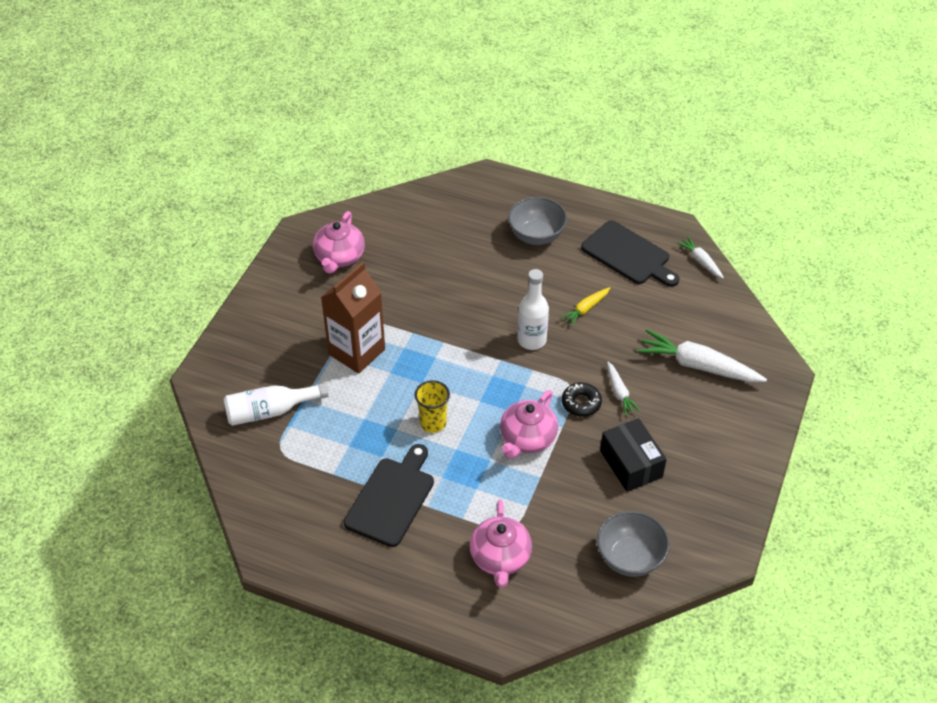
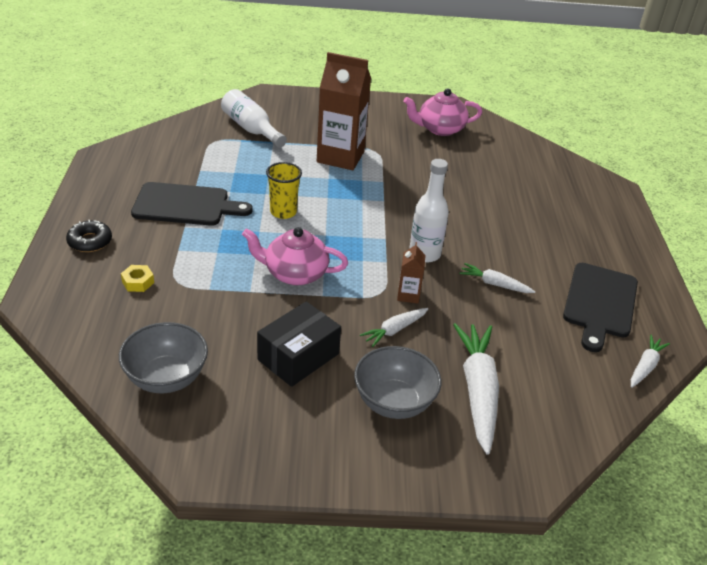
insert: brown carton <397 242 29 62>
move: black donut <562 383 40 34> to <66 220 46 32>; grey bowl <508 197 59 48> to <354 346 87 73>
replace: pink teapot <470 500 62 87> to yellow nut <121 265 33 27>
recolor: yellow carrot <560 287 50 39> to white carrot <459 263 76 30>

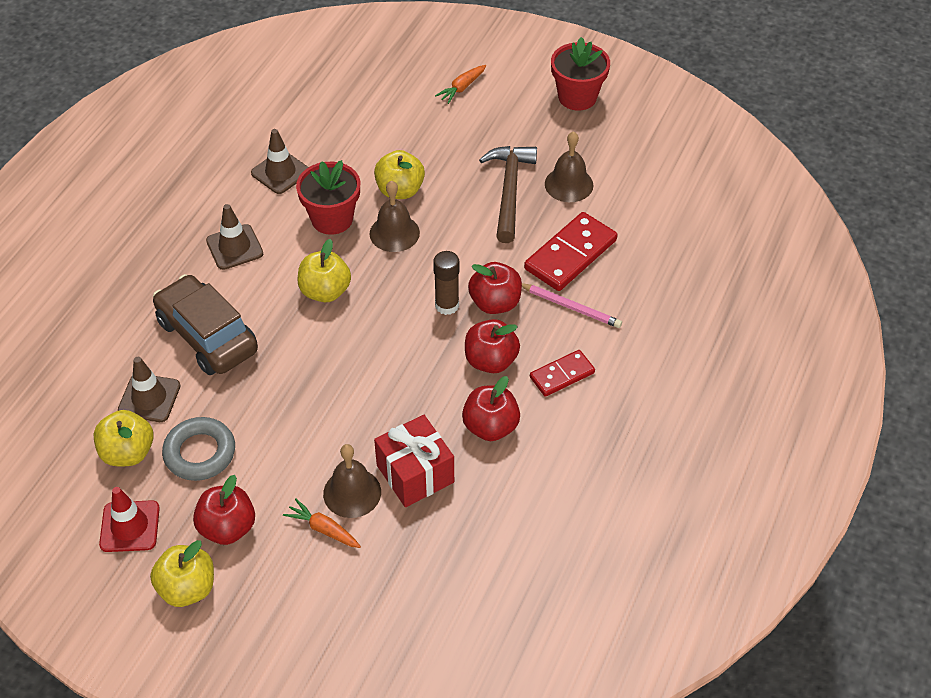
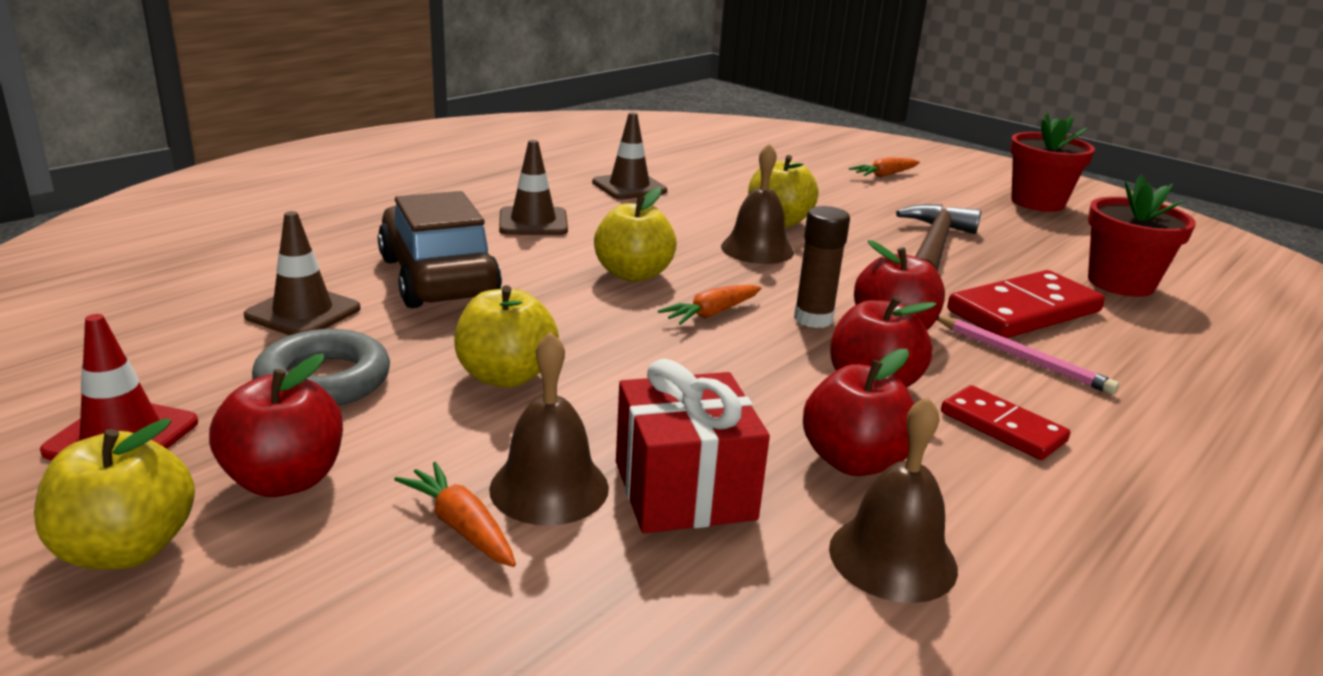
insert: orange carrot <658 285 103 40>
move: yellow apple <94 410 60 56> to <454 285 105 103>; brown bell <545 131 49 71> to <829 397 129 206>; red flower pot <296 160 64 75> to <1088 175 108 122>
rotate: red domino <530 350 65 47> = <941 385 129 75> 60 degrees clockwise

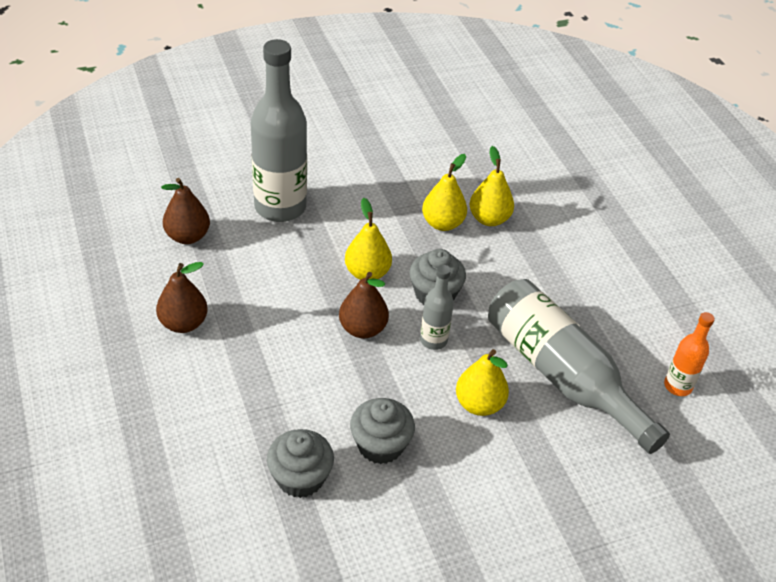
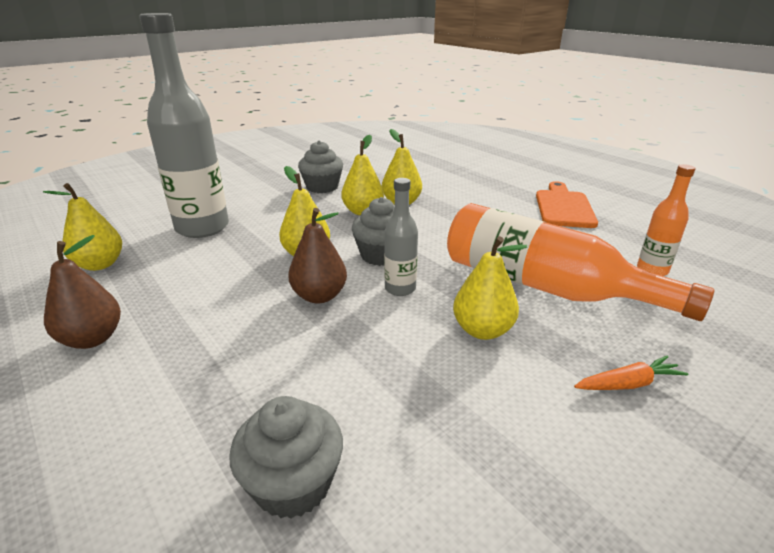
insert: orange cutting board <536 181 62 47>; orange carrot <574 356 114 34>
move: grey cupcake <350 398 65 66> to <298 140 45 53>
recolor: brown pear <161 178 49 66> to yellow pear <43 183 79 88>; grey bottle <488 279 182 175> to orange bottle <447 203 267 118>

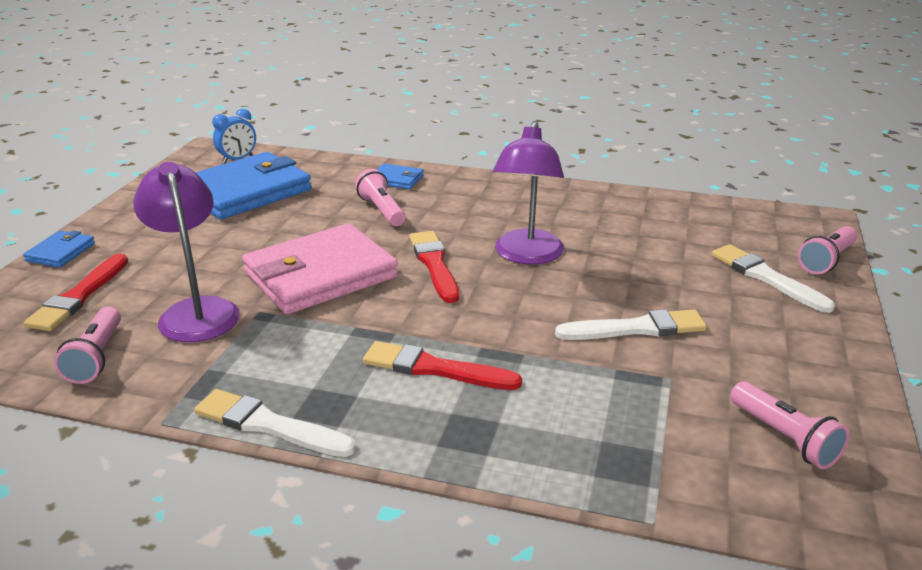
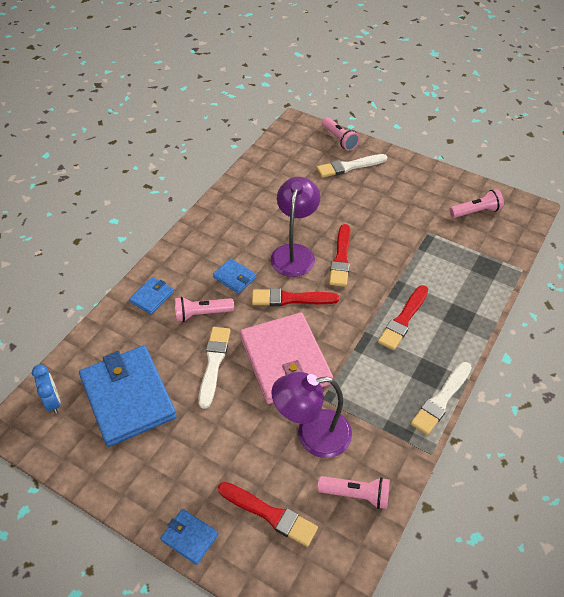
insert: blue wallet <213 258 43 36>; red brush <329 224 21 63>
move: white brush <555 309 152 31> to <199 327 32 82>
rotate: purple lamp <493 121 71 144> = <270 177 50 100> 105 degrees counterclockwise

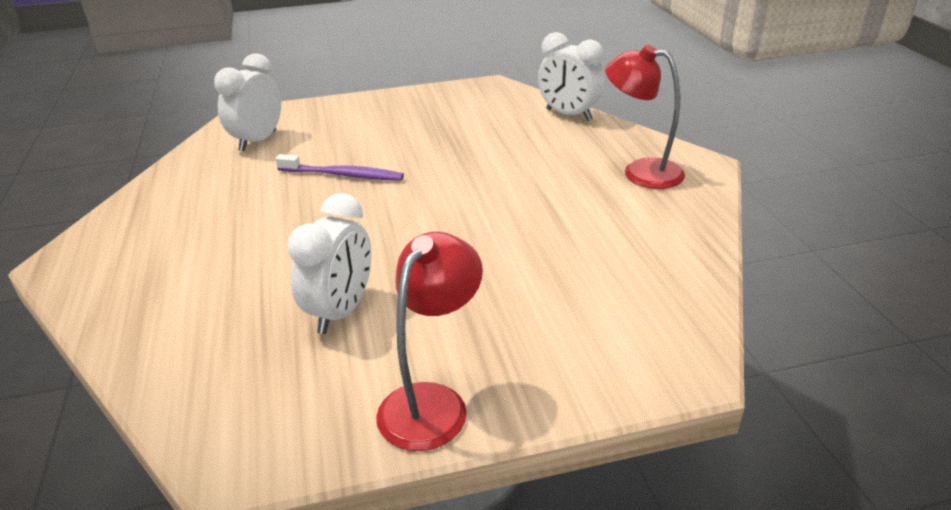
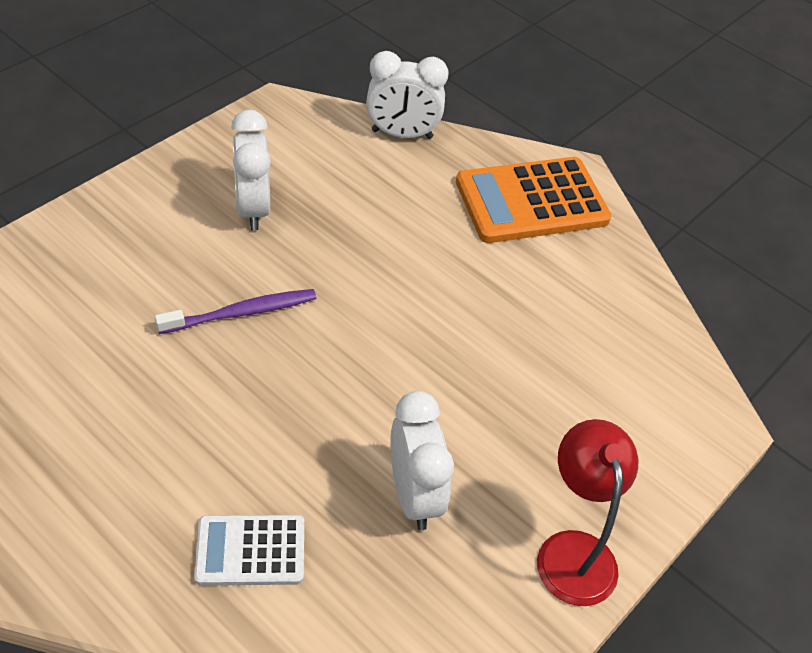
insert: white calculator <194 515 110 71>
move: white clock <214 53 67 98> to <231 110 40 120>
replace: red lamp <605 45 80 144> to orange calculator <456 157 155 86>

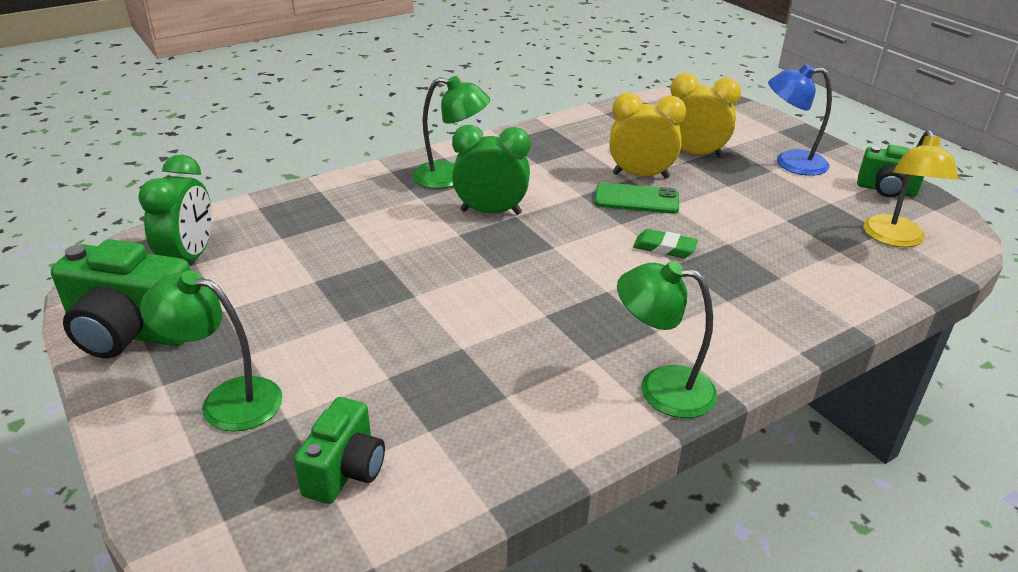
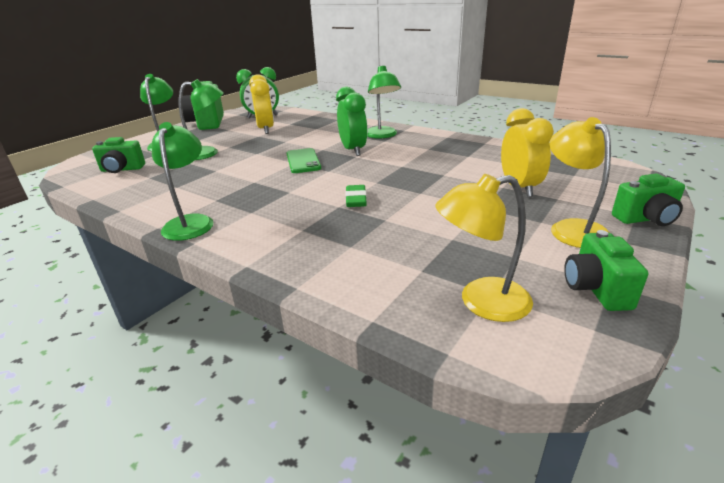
insert: green lamp <179 79 45 81>; green camera <612 174 73 52>
move: yellow clock <610 93 76 86> to <249 74 25 60>; green phone <595 183 84 31> to <287 148 34 25>
recolor: blue lamp <768 64 64 112> to yellow lamp <549 117 62 131>

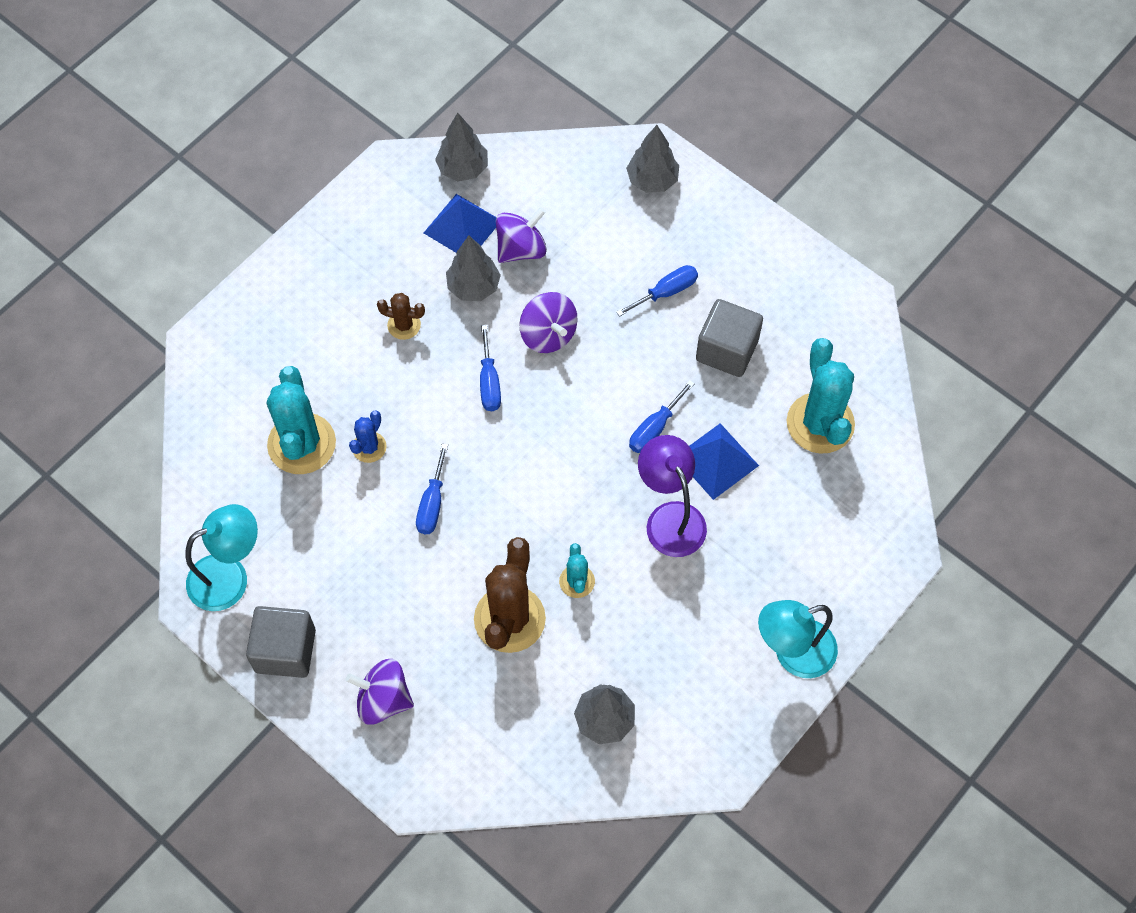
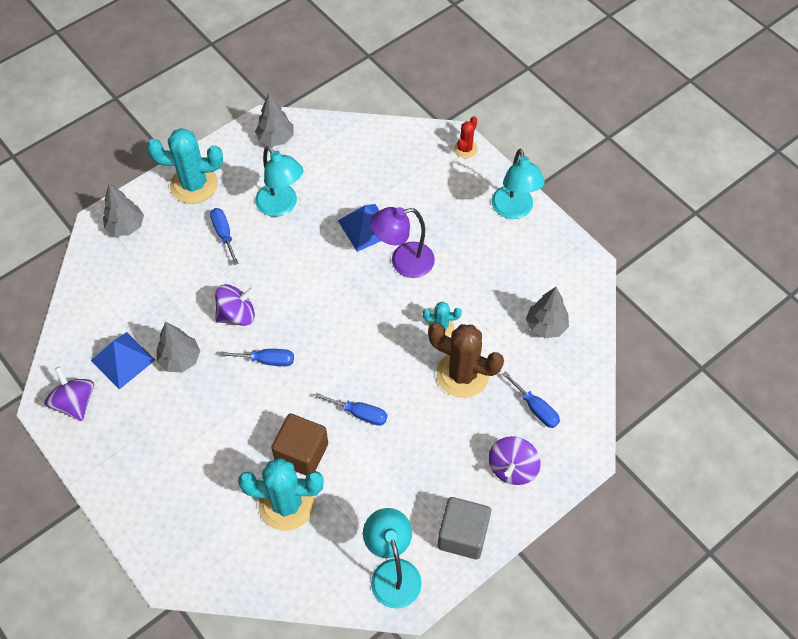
delete: brown cactus <377 293 48 47>
insert: red cactus <454 116 24 42>
move: purple spinning top <496 207 51 56> to <45 366 49 55>; turquoise cactus <787 338 68 116> to <147 128 76 76>; grey tree <435 113 53 68> to <255 93 39 53>; blue screwdriver <629 380 66 73> to <502 371 58 57>
replace: grey cube <696 299 67 78> to turquoise lamp <255 146 48 71>; blue cactus <349 411 37 52> to brown cube <271 413 57 63>

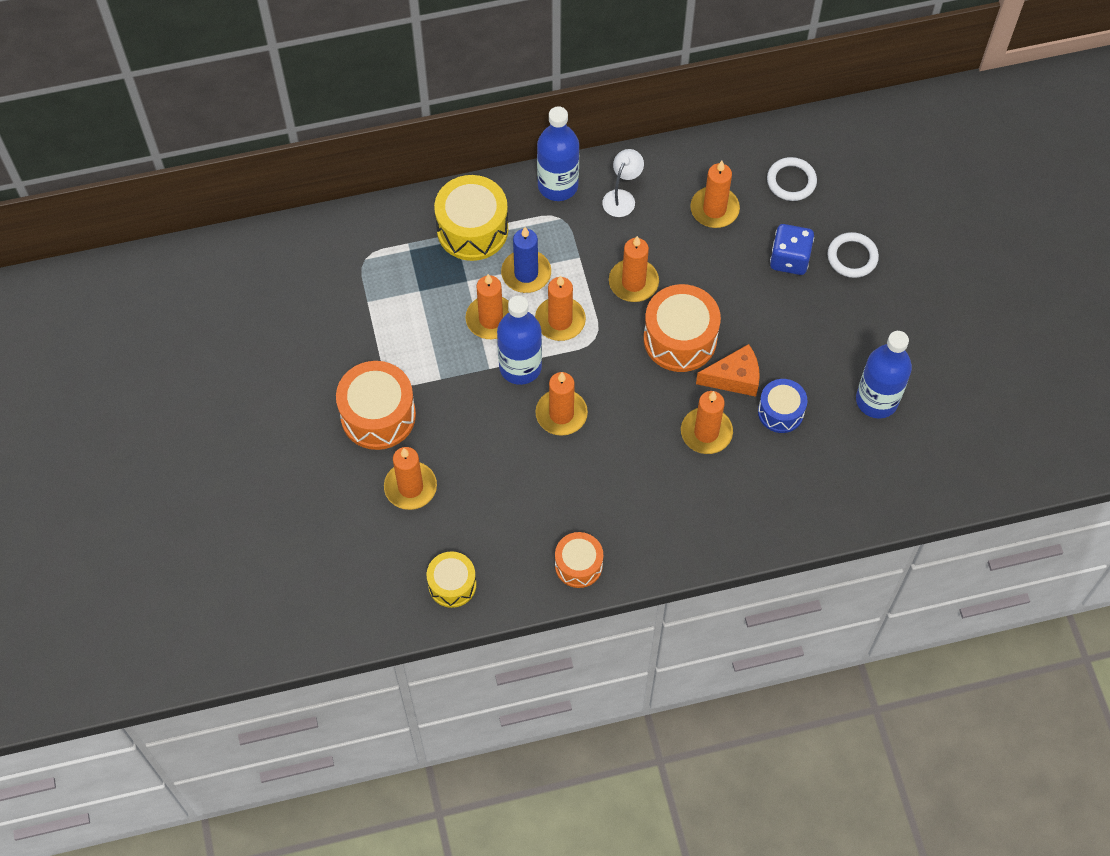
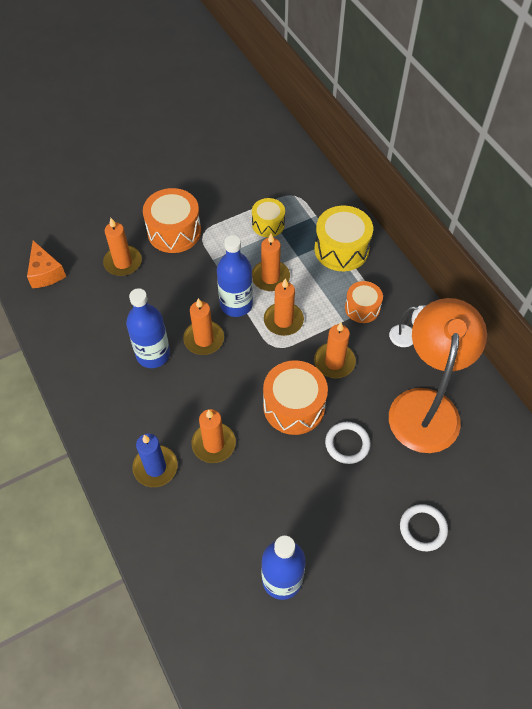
delete: blue drum <758 379 49 54>; blue dice <770 224 44 51>
move: orange cheese <696 344 64 53> to <27 240 39 48>; blue bottle <537 106 42 95> to <126 288 44 80>; blue candle <501 227 50 66> to <132 434 46 53>; yellow drum <427 551 49 57> to <252 198 33 39>; white ring <767 157 50 44> to <325 422 45 42>; orange drum <555 532 48 56> to <345 281 38 42>
replace: orange candle <690 161 50 67> to orange lamp <389 298 98 155>

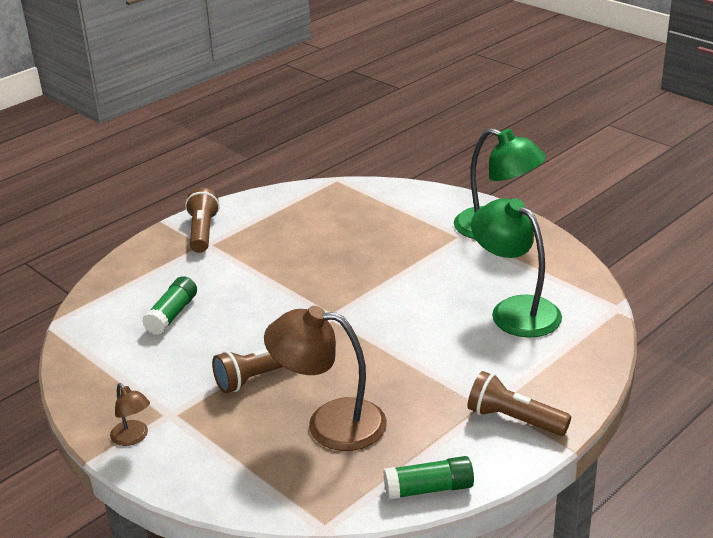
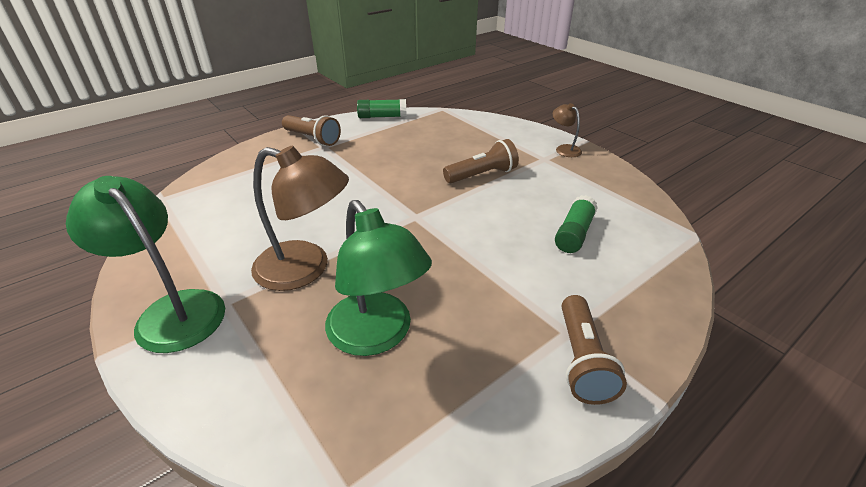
move: brown lamp <264 306 123 145> to <251 146 98 145>; green lamp <471 198 91 140> to <325 200 107 156>

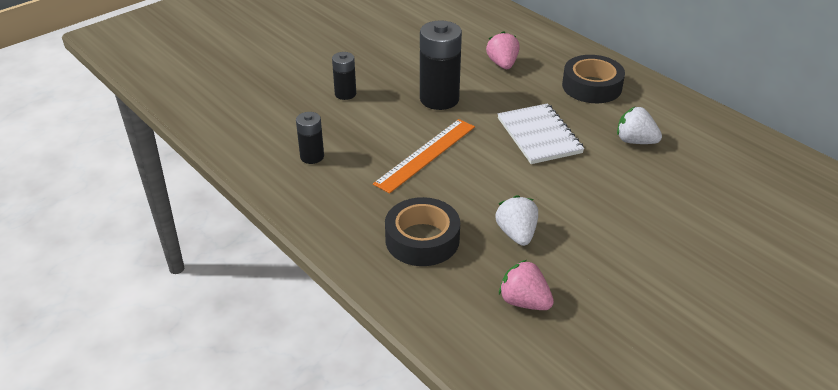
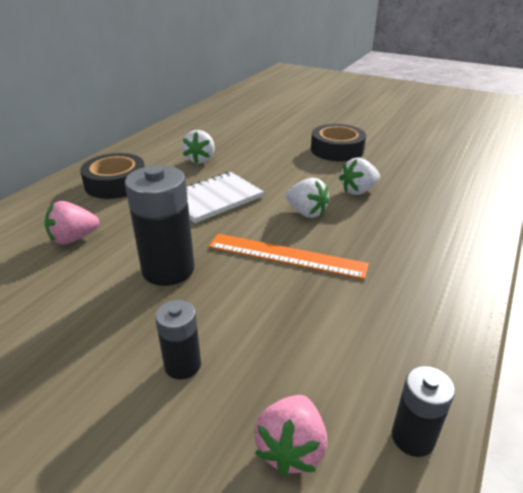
insert: white strawberry <286 178 44 40>
move: pink strawberry <499 260 55 50> to <254 395 73 81>; black tape <385 197 75 69> to <311 124 55 37>; black battery <296 112 28 52> to <392 366 63 91>

